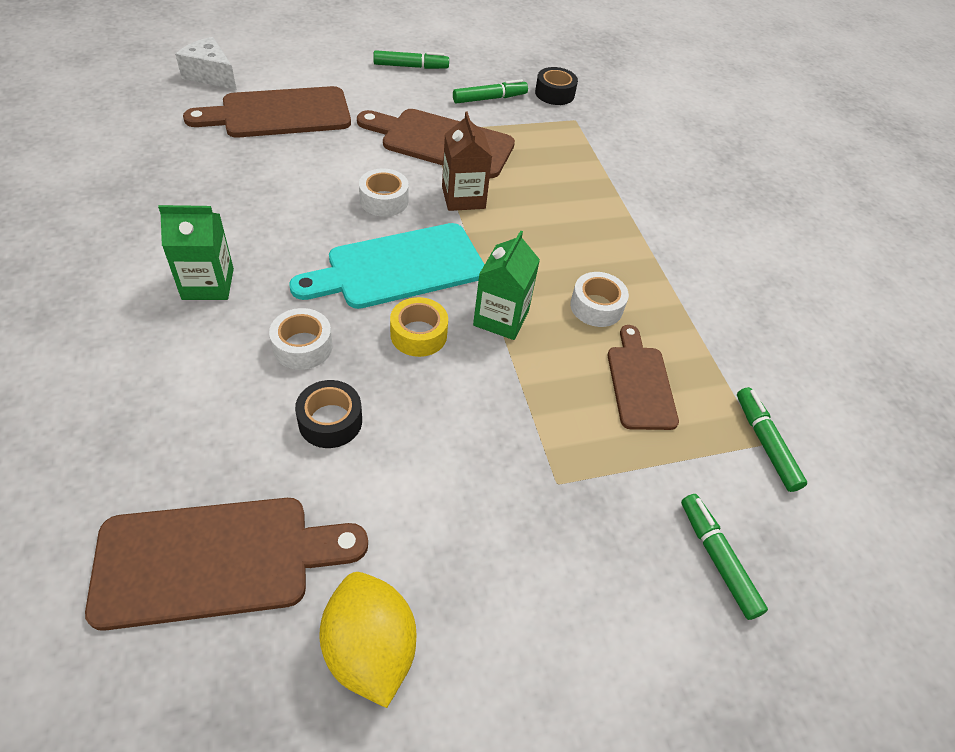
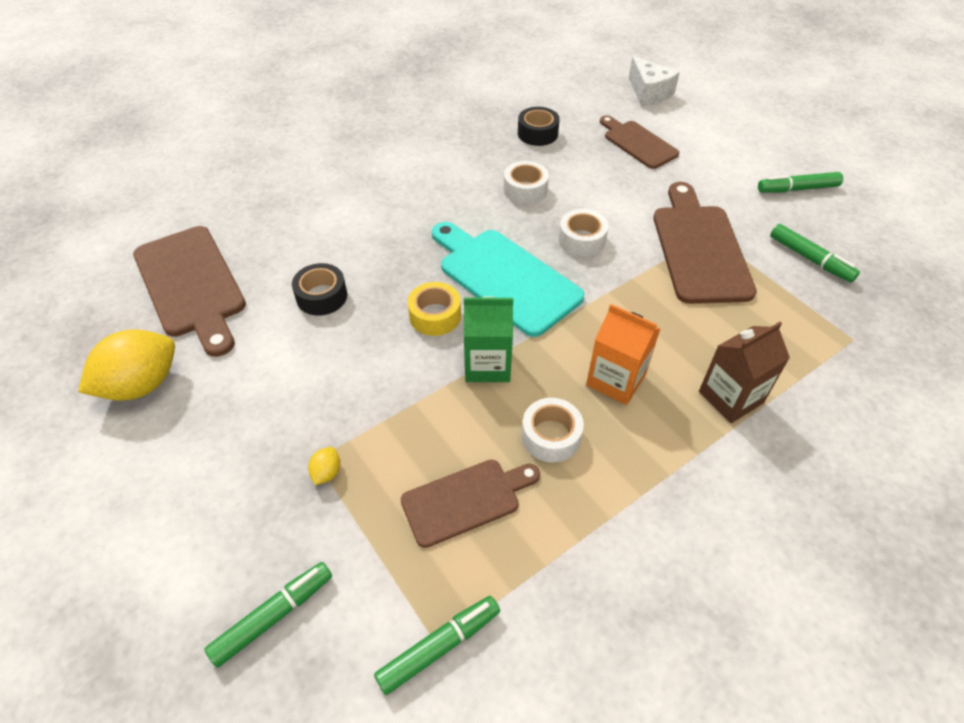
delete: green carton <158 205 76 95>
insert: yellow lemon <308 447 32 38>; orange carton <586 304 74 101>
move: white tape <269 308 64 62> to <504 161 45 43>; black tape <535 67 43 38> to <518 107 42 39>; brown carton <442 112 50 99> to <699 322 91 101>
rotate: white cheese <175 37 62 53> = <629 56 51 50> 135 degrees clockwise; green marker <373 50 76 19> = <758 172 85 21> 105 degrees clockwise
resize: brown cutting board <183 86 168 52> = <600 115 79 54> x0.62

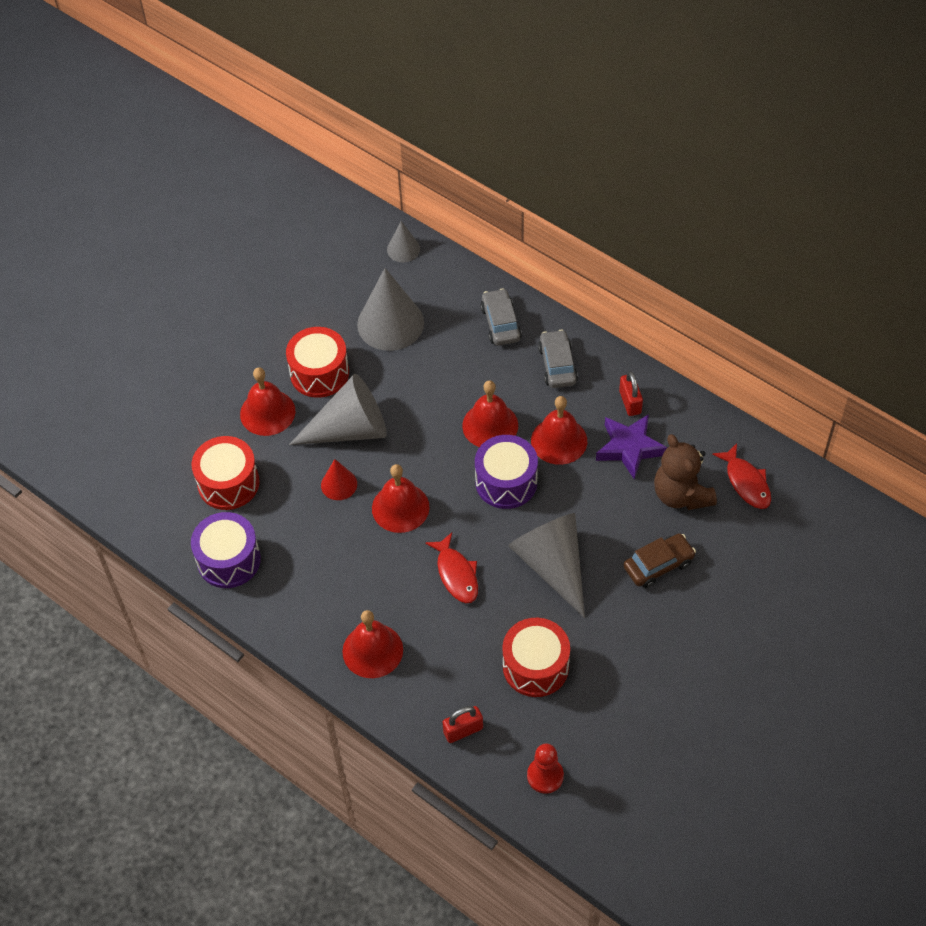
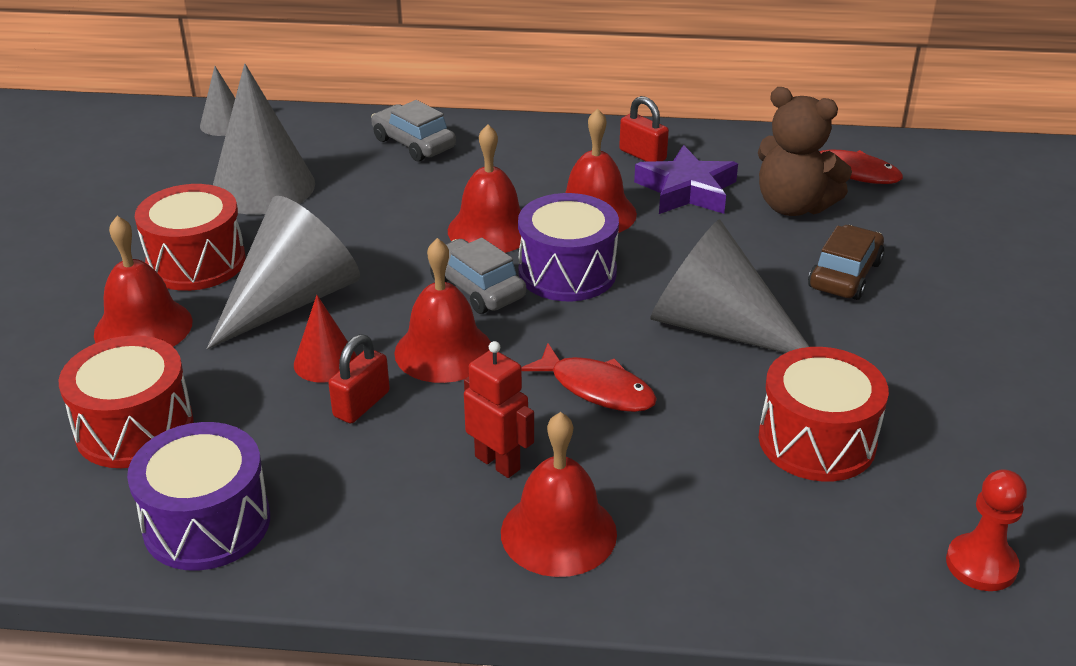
insert: red robot <464 341 70 137>
move: red padlock <443 706 40 37> to <329 334 61 89>; grey car <538 329 40 59> to <428 238 98 76>

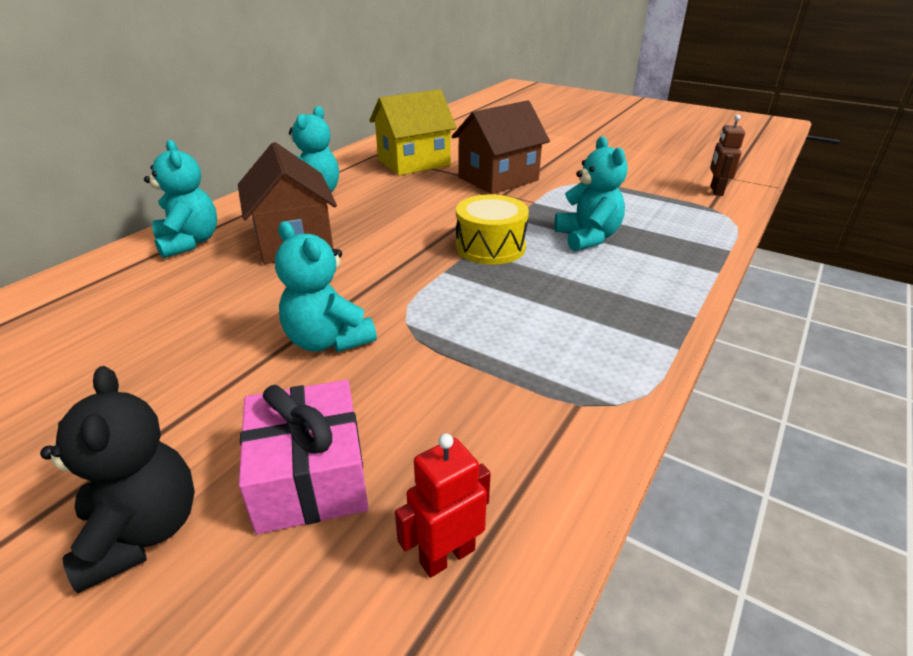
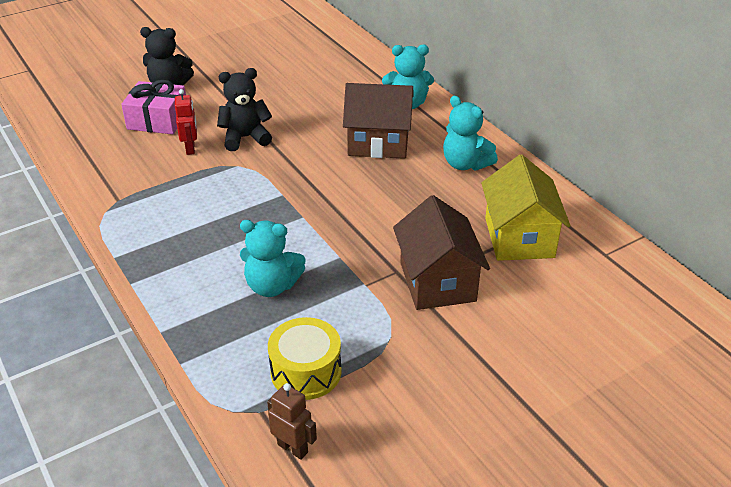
move: red robot <395 434 96 144> to <175 89 22 66>; yellow drum <456 194 73 71> to <268 317 74 83>
recolor: turquoise teddy bear <275 221 102 131> to black teddy bear <217 68 55 83>

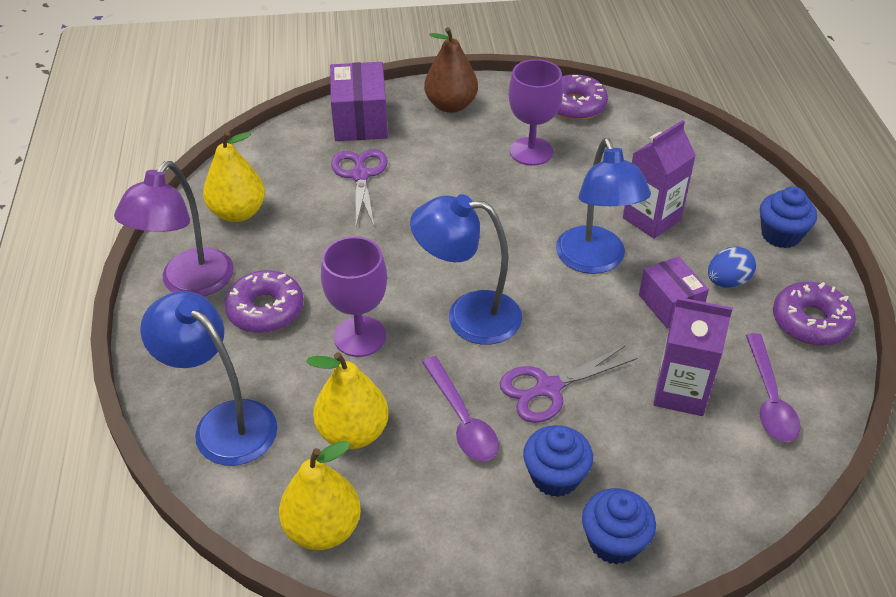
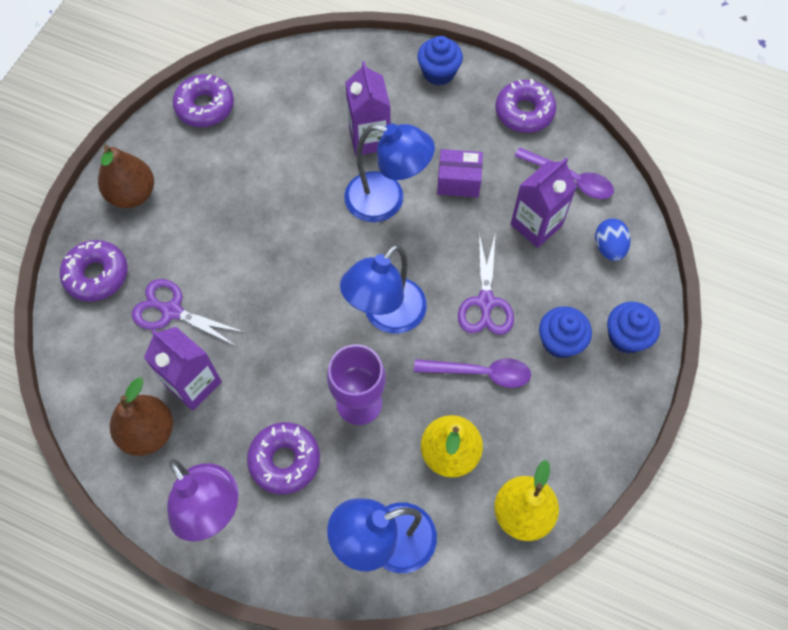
delete: purple goblet <509 59 54 106>
insert: purple carton <144 327 78 84>
move: blue egg <708 246 48 42> to <595 218 36 43>
replace: purple box <330 62 58 79> to purple donut <60 240 68 62>
recolor: yellow pear <203 131 62 91> to brown pear <110 378 63 78>

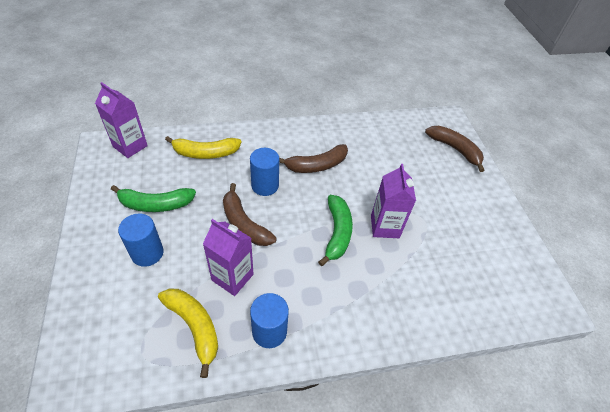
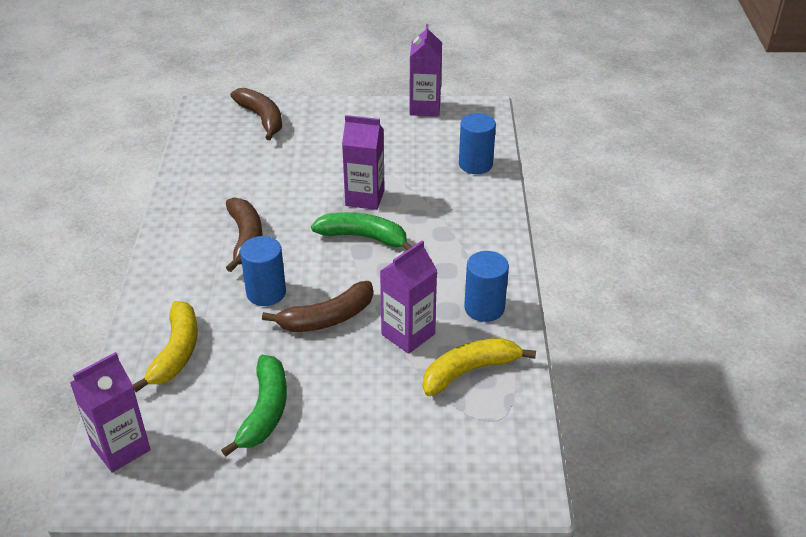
insert: purple carton <410 24 32 92>
move: blue cylinder <118 214 46 53> to <459 113 37 61>
rotate: brown banana <425 126 60 46> = <230 88 52 52> 90 degrees clockwise

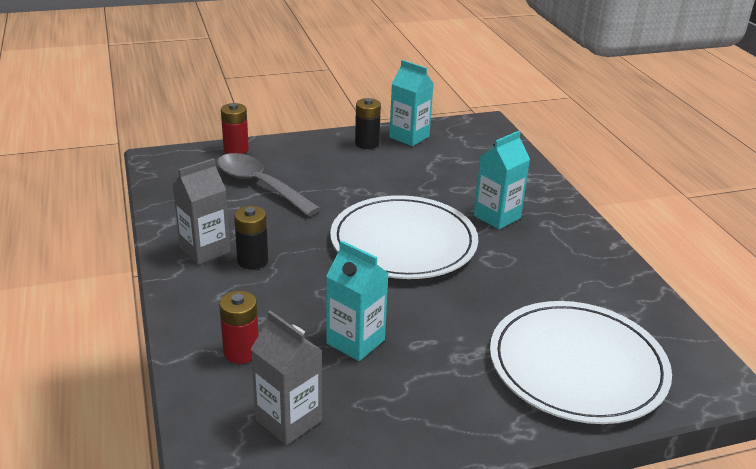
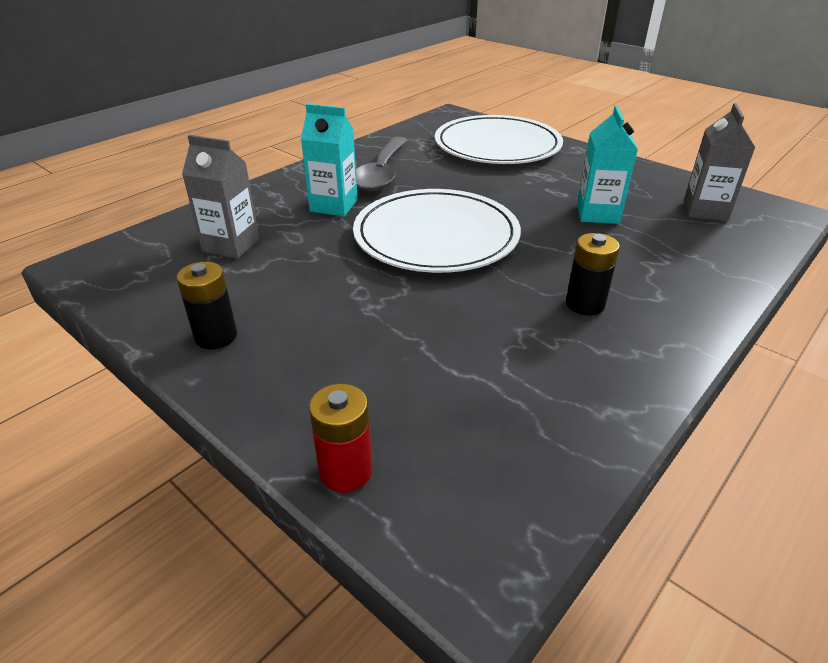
delete: red battery <219 291 40 73>; turquoise carton <389 60 45 86>
move: grey carton <172 158 58 107> to <182 135 78 124>; grey spoon <217 153 104 63> to <356 137 51 54>

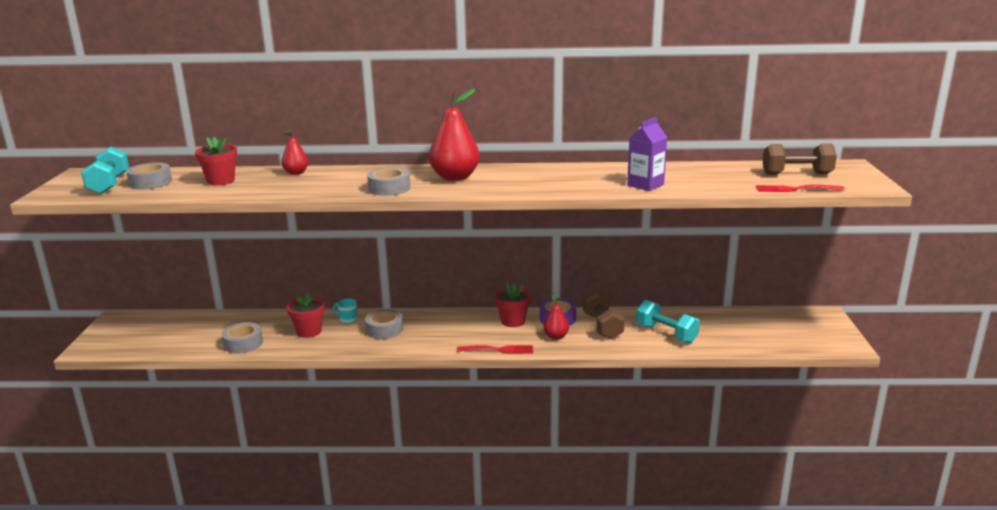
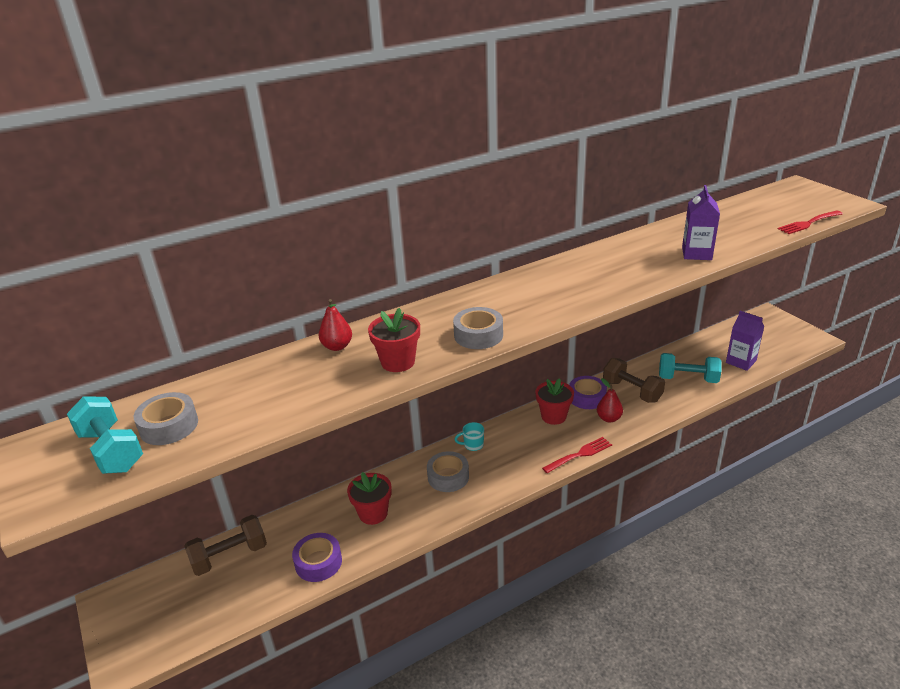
delete: red pear <429 89 51 92>
insert: purple carton <726 311 39 60>
move: brown dumbbell <763 143 74 32> to <184 515 83 61>; red flower pot <195 137 42 49> to <368 308 52 64>; turquoise mug <333 299 25 25> to <455 422 29 29>
recolor: grey tape <222 322 41 32> to purple tape <292 533 50 49>

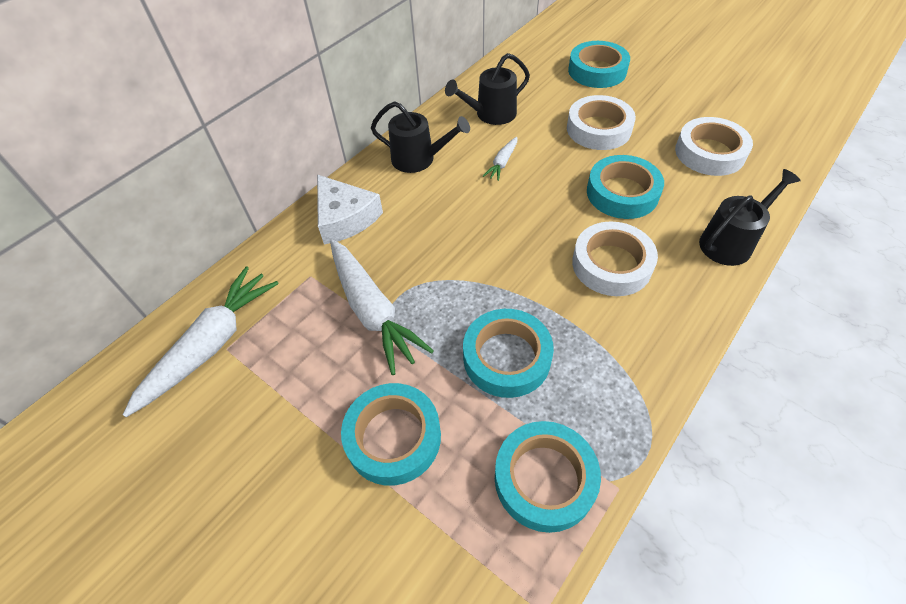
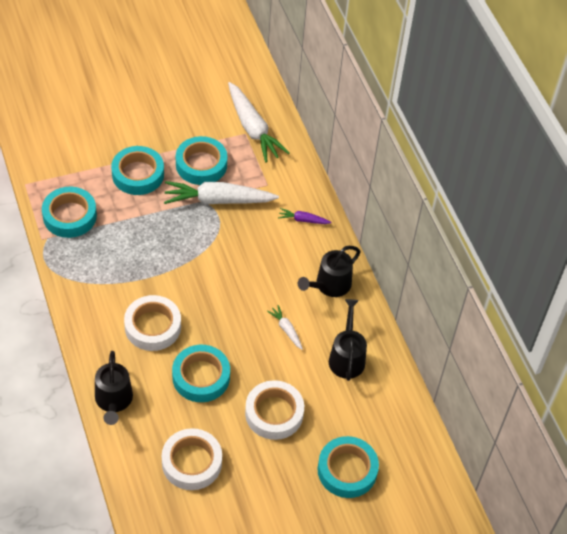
move: turquoise tape <463 309 91 89> to <176 136 51 49>
replace: white cheese <317 174 66 70> to purple carrot <278 208 53 16>

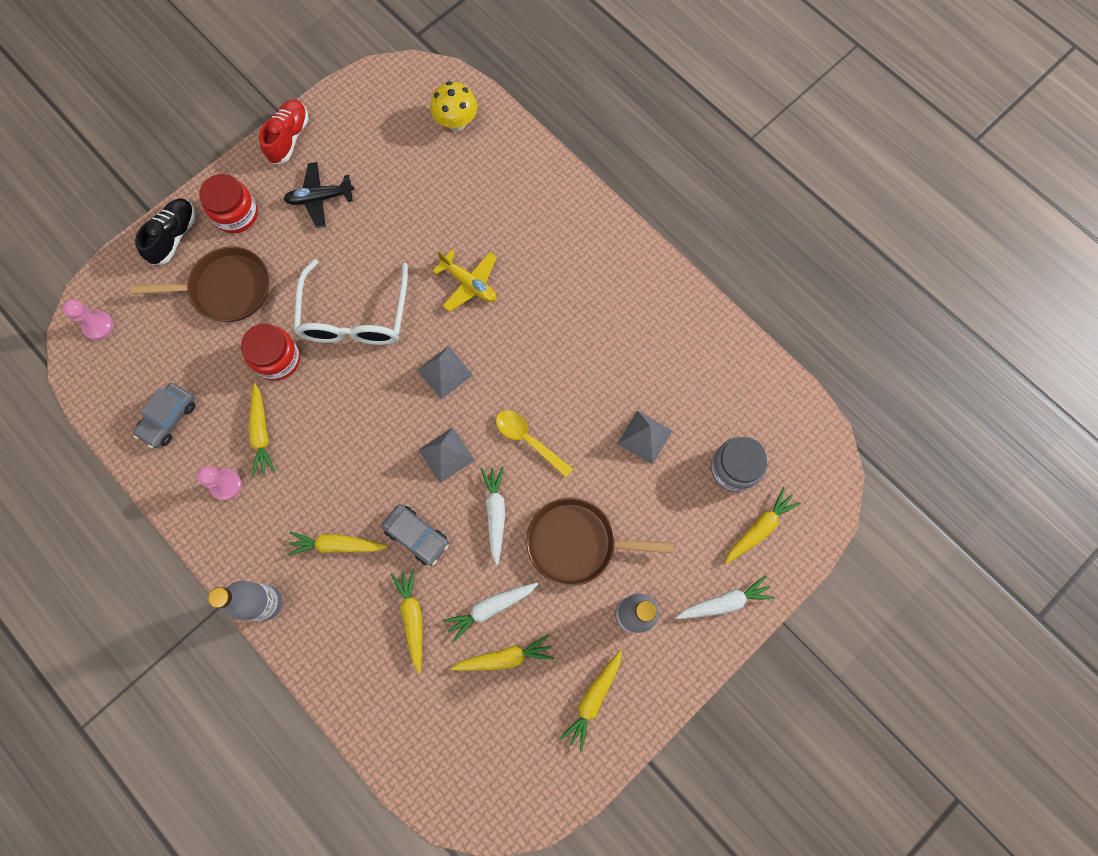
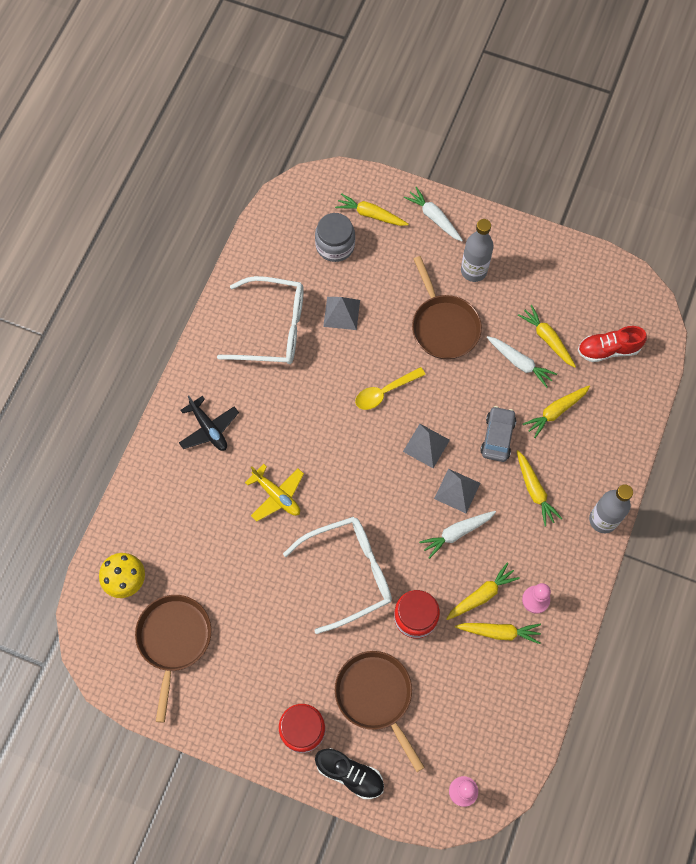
delete: grey car <133 383 62 65>
insert: brown pan <135 595 77 128>; white glasses <217 276 87 88>
move: black plane <283 162 71 66> to <179 396 60 55>; white carrot <481 466 24 99> to <419 511 77 48>; grey pyramid <418 346 55 53> to <434 469 46 44>; yellow carrot <560 650 62 102> to <455 623 86 21>; red shoe <259 99 50 65> to <578 326 69 36>
rotate: yellow plane <433 250 64 62> = <245 464 59 57> 120 degrees clockwise; black shoe <135 198 61 67> = <315 748 69 51> 150 degrees counterclockwise; yellow spoon <496 410 77 68> = <355 367 71 43> 45 degrees clockwise

